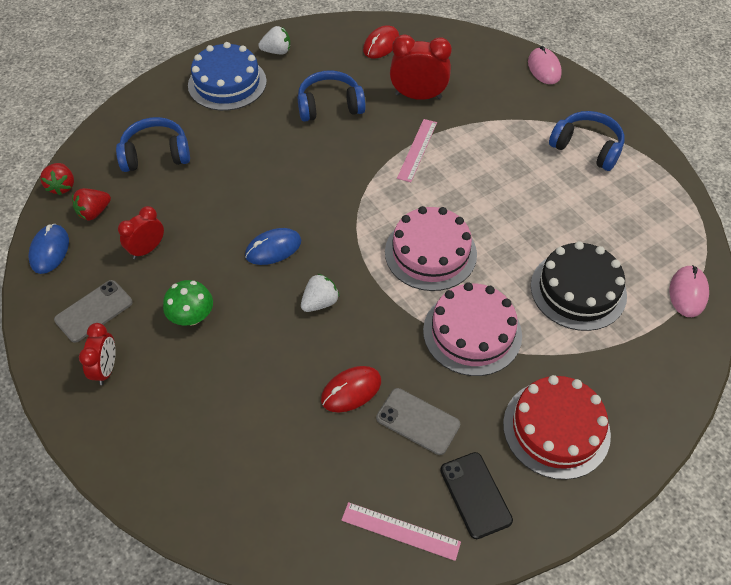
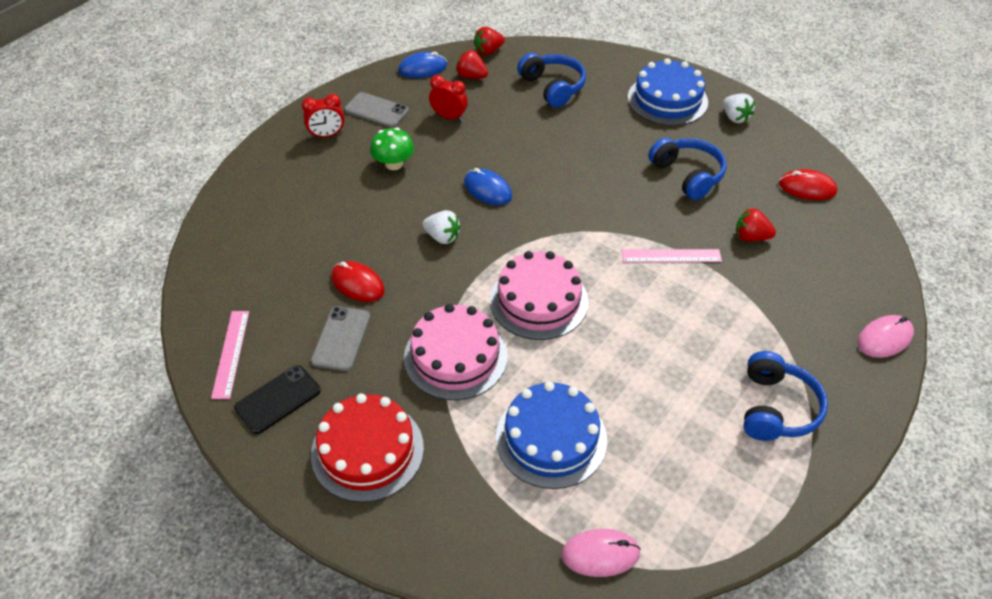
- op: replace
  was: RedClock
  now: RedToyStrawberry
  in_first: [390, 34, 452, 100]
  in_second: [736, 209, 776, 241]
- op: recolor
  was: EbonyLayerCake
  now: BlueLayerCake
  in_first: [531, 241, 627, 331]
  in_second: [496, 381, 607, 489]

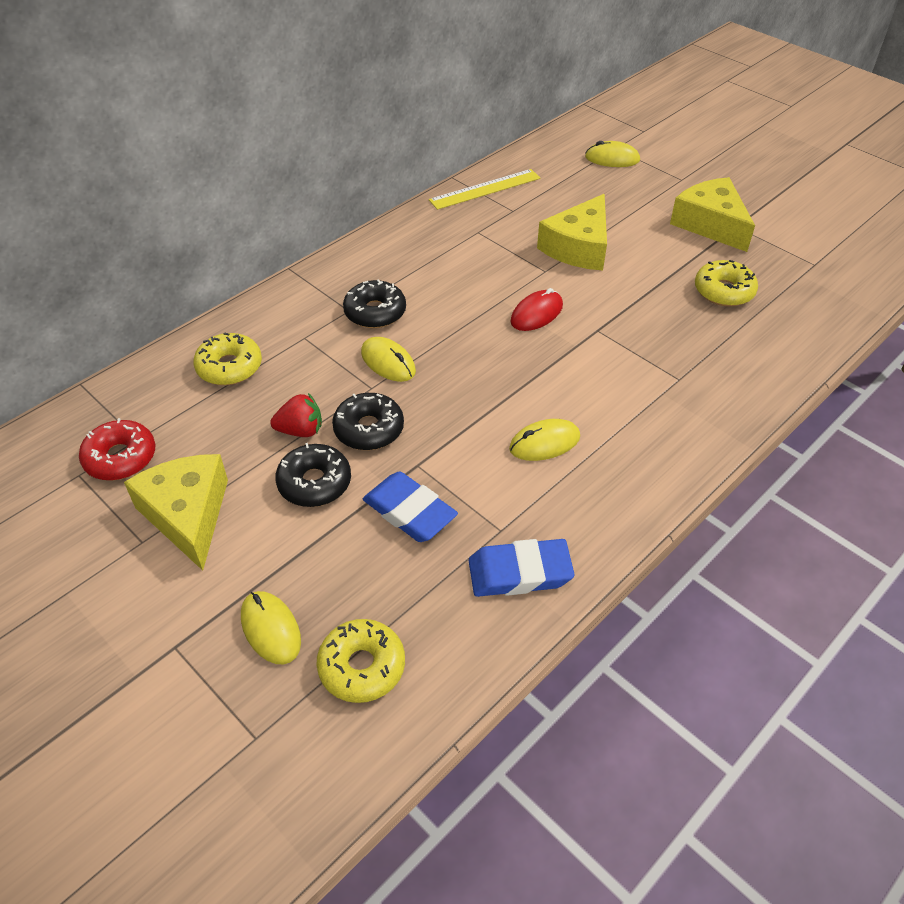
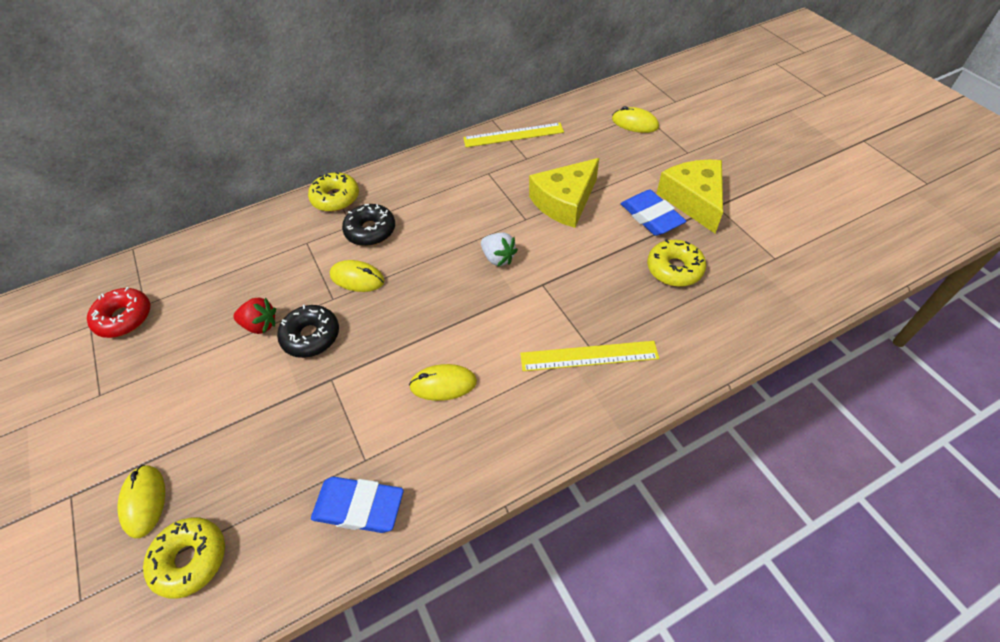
- op: replace
  was: RedMouse
  now: WhiteToyStrawberry
  in_first: [510, 288, 563, 331]
  in_second: [481, 232, 518, 267]
- op: move
  was: BrightYellowDonut
  in_first: [193, 332, 262, 385]
  in_second: [308, 172, 359, 212]
- op: rotate
  was: BrightYellowMouse
  in_first: [361, 337, 416, 382]
  in_second: [330, 260, 385, 292]
  clockwise: -45
- op: delete
  was: EbonyDonut
  in_first: [275, 443, 351, 507]
- op: delete
  was: BrightYellowCheese
  in_first: [124, 454, 228, 570]
- op: move
  was: BluePencilEraser
  in_first: [363, 472, 458, 542]
  in_second: [621, 190, 686, 236]
- op: insert
  now: BrightYellowRuler
  in_second: [520, 341, 659, 371]

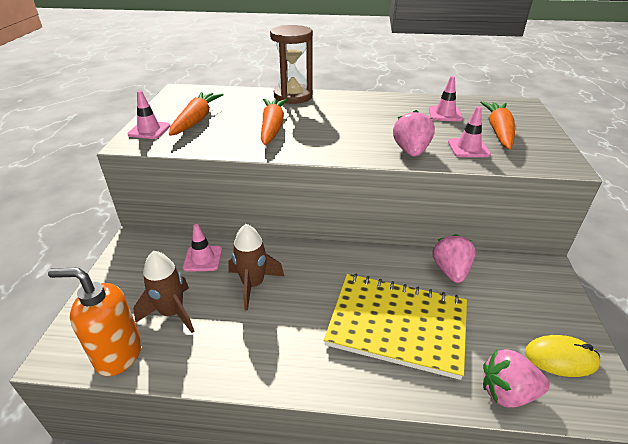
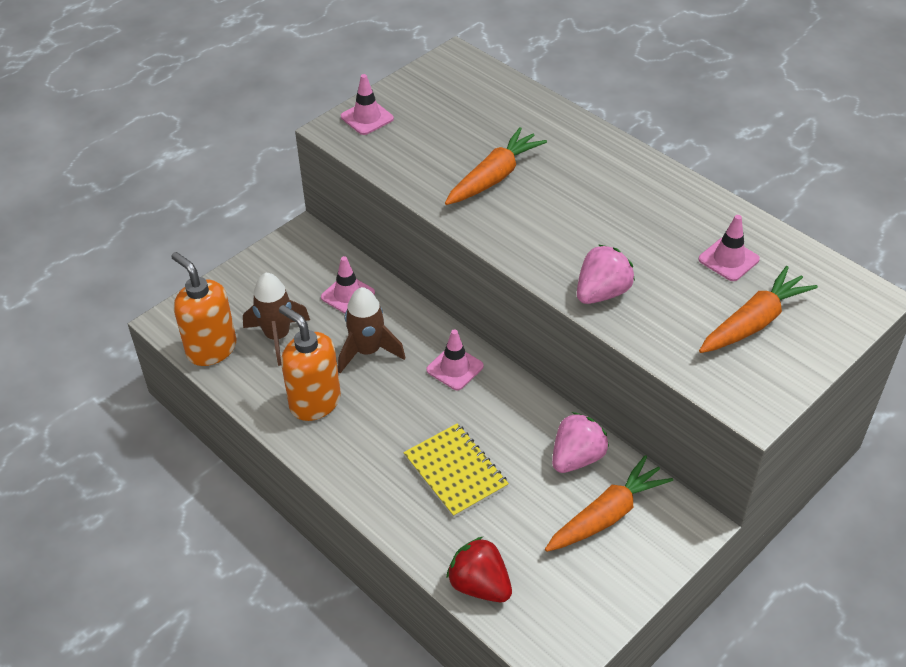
- op: delete
  was: BrownHourglass
  in_first: [270, 25, 313, 104]
- op: move
  was: OrangeToyCarrot
  in_first: [169, 92, 224, 136]
  in_second: [545, 455, 673, 552]
- op: move
  was: RosyRoadCone
  in_first: [448, 106, 491, 157]
  in_second: [426, 329, 484, 390]
- op: resize
  was: BrightYellowNotebook
  in_first: [324, 274, 467, 380]
  in_second: [403, 423, 509, 518]
  ratio: 0.61
- op: delete
  was: BrightYellowMouse
  in_first: [525, 335, 601, 377]
- op: recolor
  was: RosyToyStrawberry
  now: RedToyStrawberry
  in_first: [483, 349, 550, 407]
  in_second: [447, 537, 512, 602]
- op: insert
  now: OrangeSoapPump
  in_second: [279, 305, 341, 421]

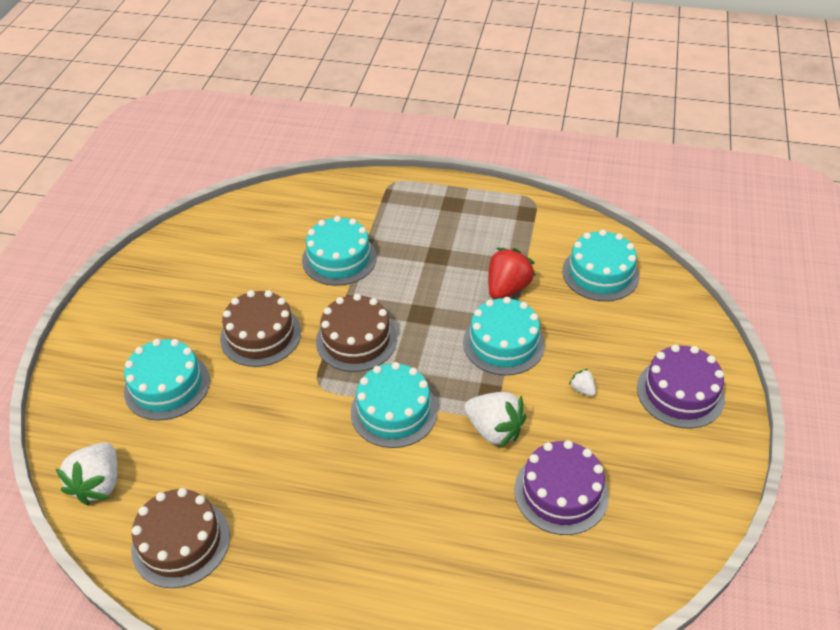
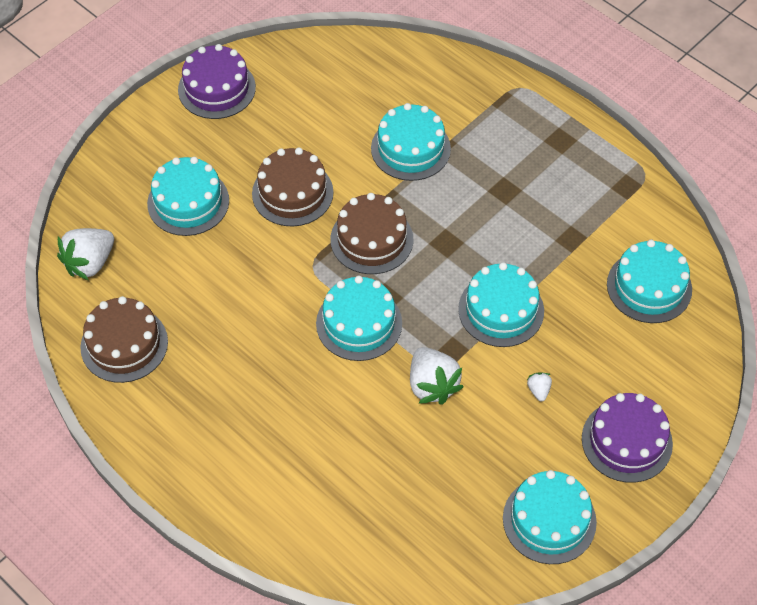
- op: delete
  was: RedToyStrawberry
  in_first: [488, 248, 536, 299]
- op: move
  was: PurpleLayerCake
  in_first: [514, 440, 609, 535]
  in_second: [178, 44, 256, 119]
- op: insert
  now: AquaLayerCake
  in_second: [503, 470, 597, 564]

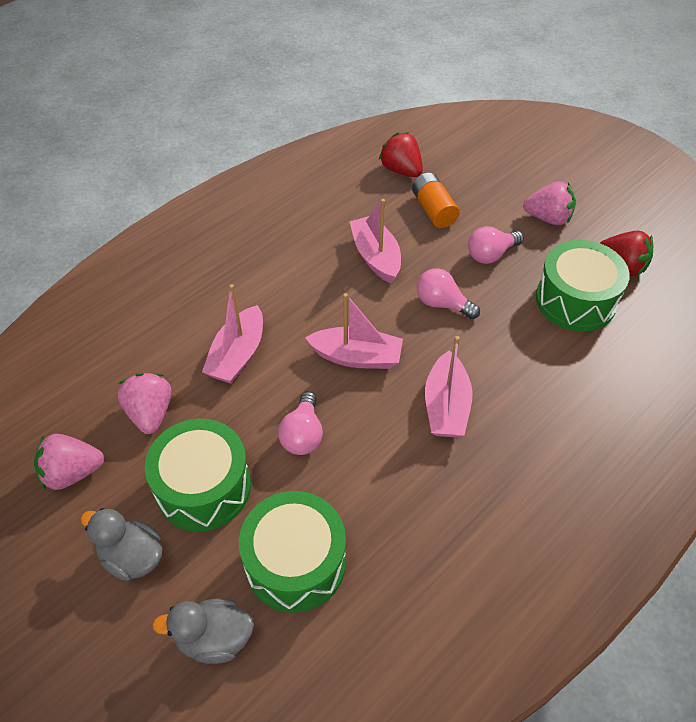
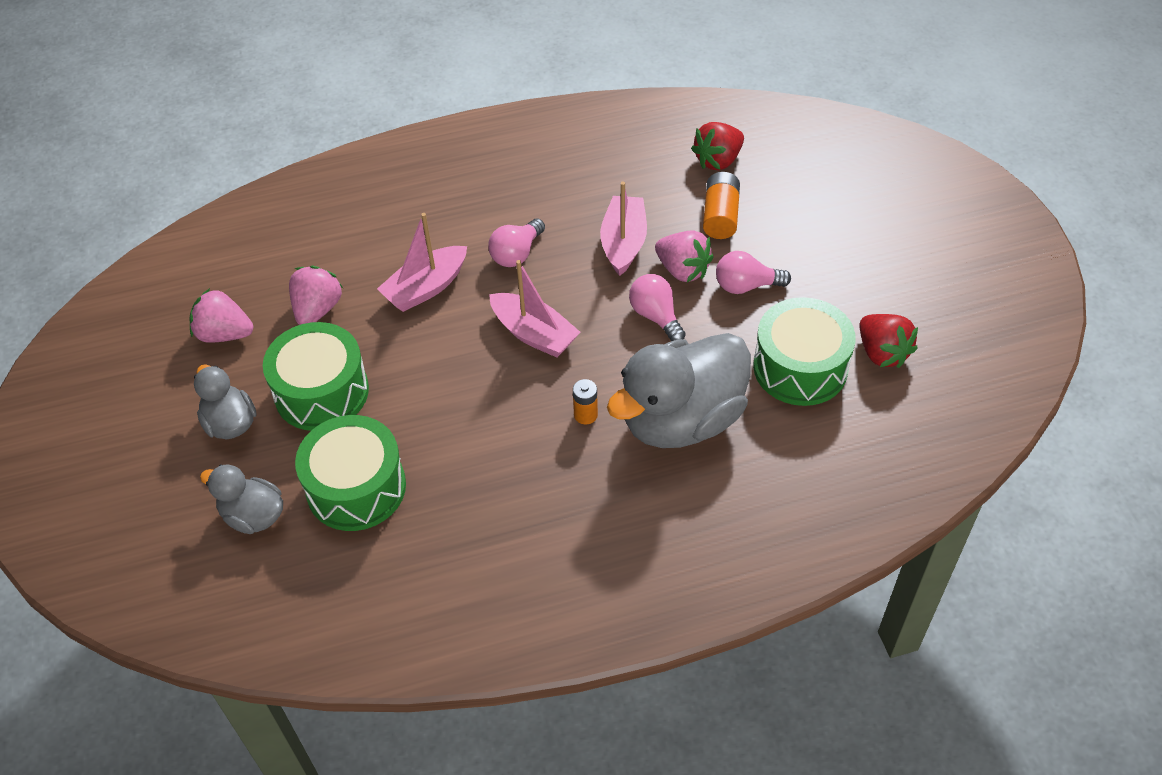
- op: rotate
  was: RedToyStrawberry
  in_first: [379, 132, 423, 177]
  in_second: [691, 122, 744, 170]
  clockwise: -120
- op: move
  was: RosyToyStrawberry
  in_first: [523, 181, 576, 225]
  in_second: [655, 230, 714, 282]
- op: replace
  was: RosyBoat
  now: OrangeAaBattery
  in_first: [425, 336, 473, 438]
  in_second: [573, 379, 598, 424]
- op: move
  was: RosyBulb
  in_first: [278, 391, 323, 455]
  in_second: [488, 218, 545, 267]
- op: insert
  now: AshGreyDuck
  in_second: [607, 333, 751, 448]

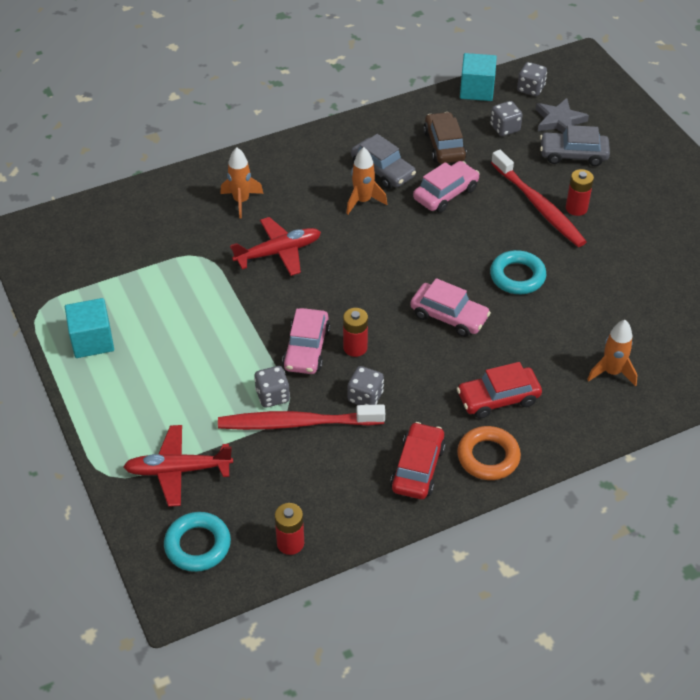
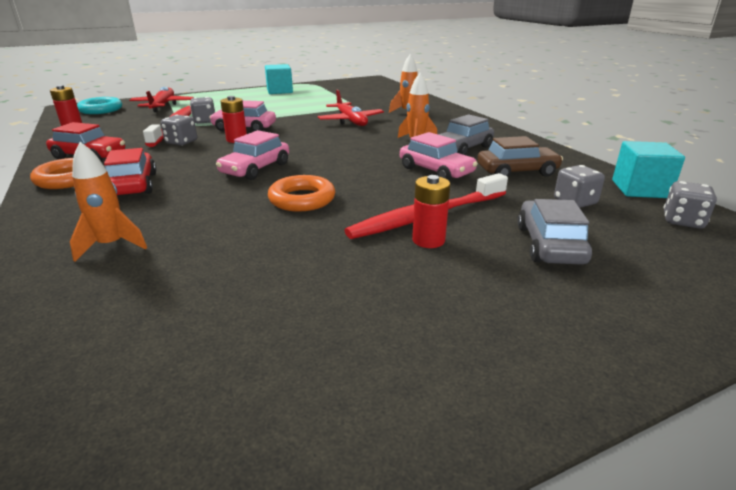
- op: delete
  was: AshGreyStarShape
  in_first: [536, 98, 589, 133]
- op: recolor
  was: AquaTorus
  now: OrangeTorus
  in_first: [490, 250, 546, 294]
  in_second: [268, 175, 335, 212]

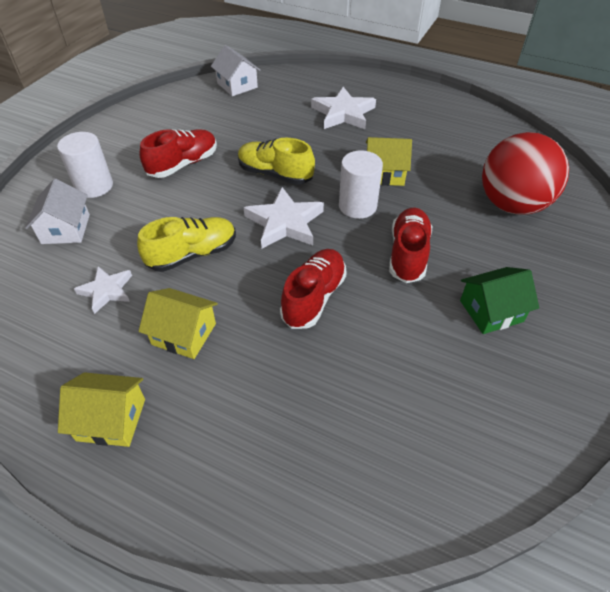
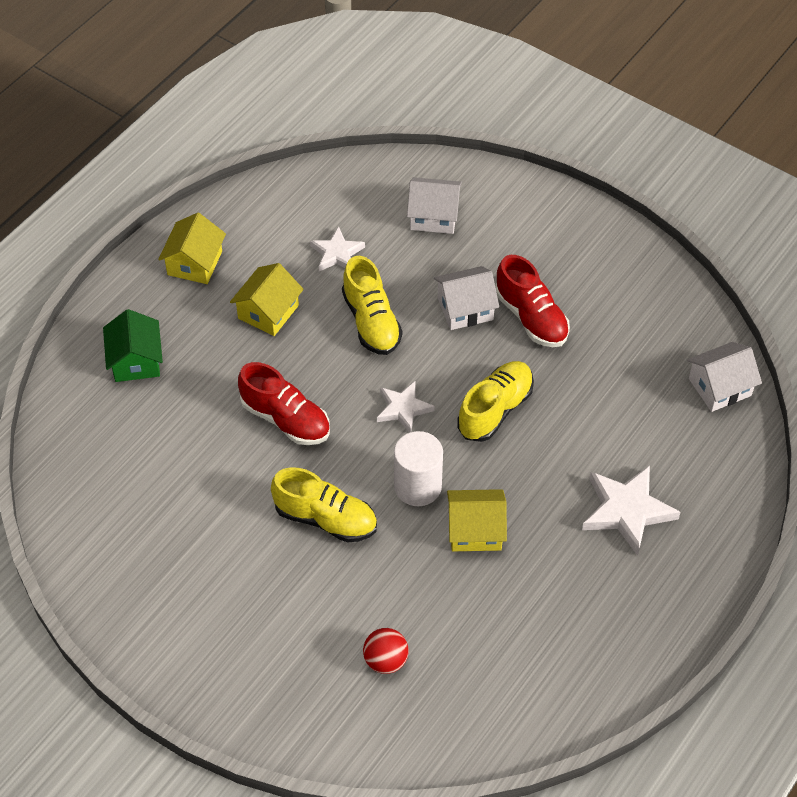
- op: delete
  was: WhiteCylinderShape
  in_first: [57, 132, 113, 198]
- op: resize
  was: RedPlayBall
  in_first: [482, 132, 569, 215]
  in_second: [363, 628, 409, 674]
  ratio: 0.45
- op: rotate
  was: BrightYellowHouse
  in_first: [366, 137, 412, 186]
  in_second: [447, 489, 507, 551]
  clockwise: 75
- op: resize
  was: WhiteStarShape
  in_first: [244, 187, 324, 248]
  in_second: [377, 381, 435, 433]
  ratio: 0.62
- op: recolor
  was: RedSneaker
  now: BrightYellowSneaker
  in_first: [389, 208, 432, 283]
  in_second: [271, 467, 377, 542]
- op: move
  was: EmeraldHouse
  in_first: [460, 267, 539, 334]
  in_second: [103, 309, 163, 382]
- op: insert
  now: WhiteHouse
  in_second: [434, 266, 499, 330]

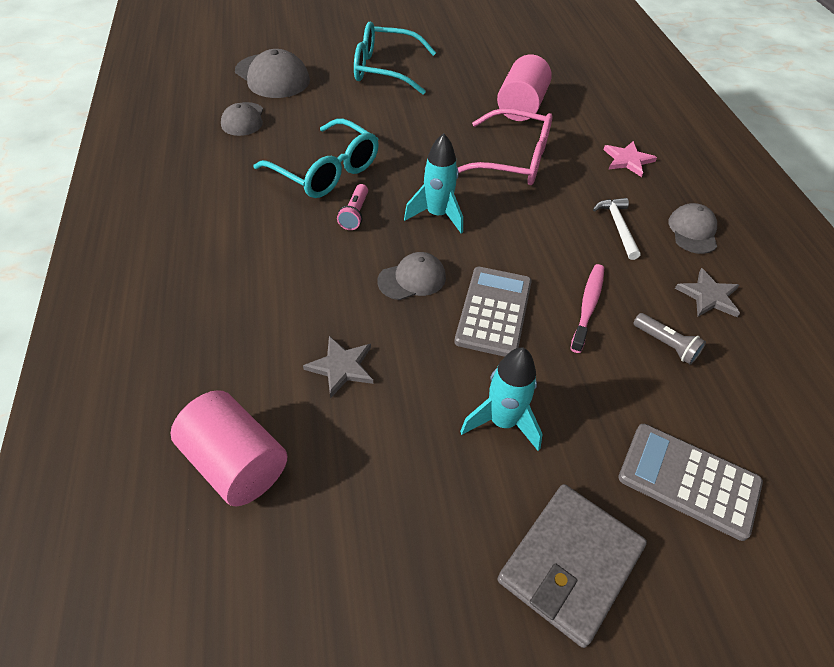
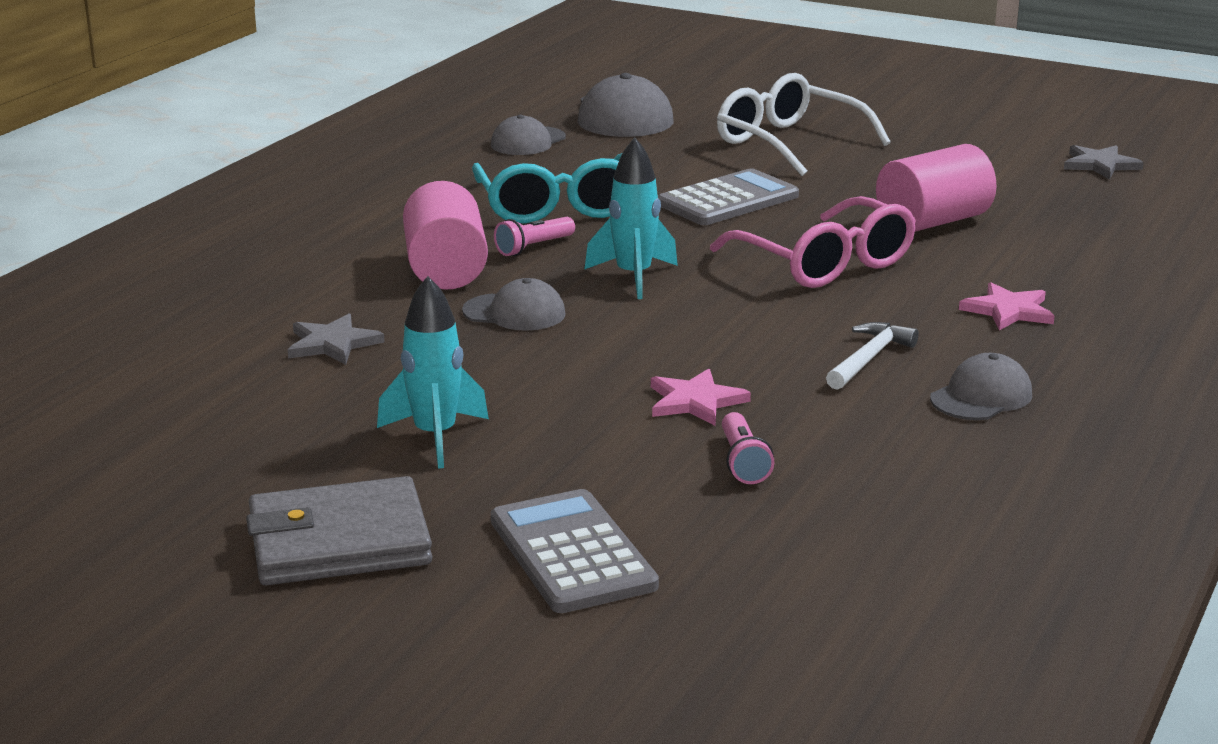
- op: recolor
  was: AquaSpectacles
  now: WhiteSpectacles
  in_first: [354, 22, 436, 94]
  in_second: [717, 73, 891, 176]
- op: replace
  was: RosyToothbrush
  now: RosyStarShape
  in_first: [570, 264, 604, 353]
  in_second: [651, 368, 751, 426]
- op: move
  was: AshGreyCalculator
  in_first: [454, 267, 532, 357]
  in_second: [658, 168, 799, 225]
- op: move
  was: AshGreyStarShape
  in_first: [675, 268, 740, 317]
  in_second: [1064, 145, 1144, 180]
- op: recolor
  was: AshGreyPocketTorch
  now: RosyPocketTorch
  in_first: [633, 313, 706, 365]
  in_second: [722, 412, 775, 484]
- op: move
  was: RosyCylinderShape
  in_first: [171, 390, 287, 507]
  in_second: [403, 181, 488, 290]

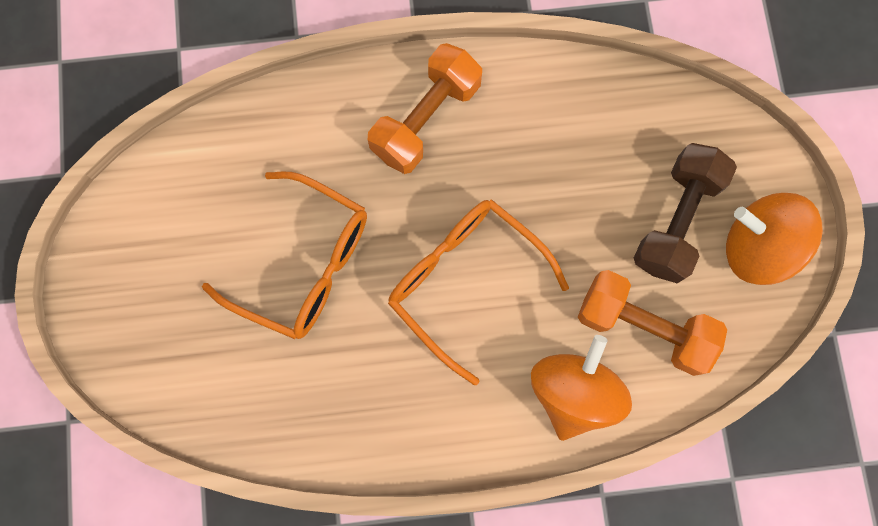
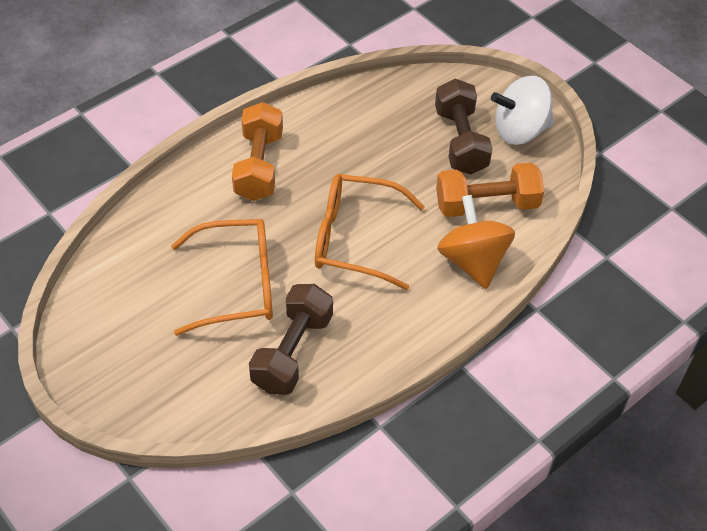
- op: recolor
  was: OrangeSpinningTop
  now: WhiteSpinningTop
  in_first: [726, 193, 823, 285]
  in_second: [491, 76, 554, 145]
- op: insert
  now: BrownFreeWeight
  in_second: [249, 284, 333, 395]

